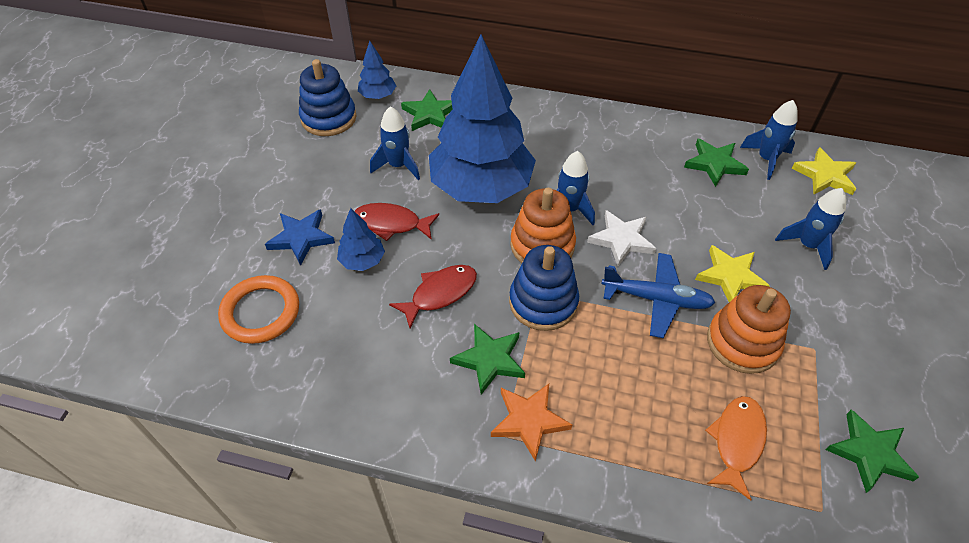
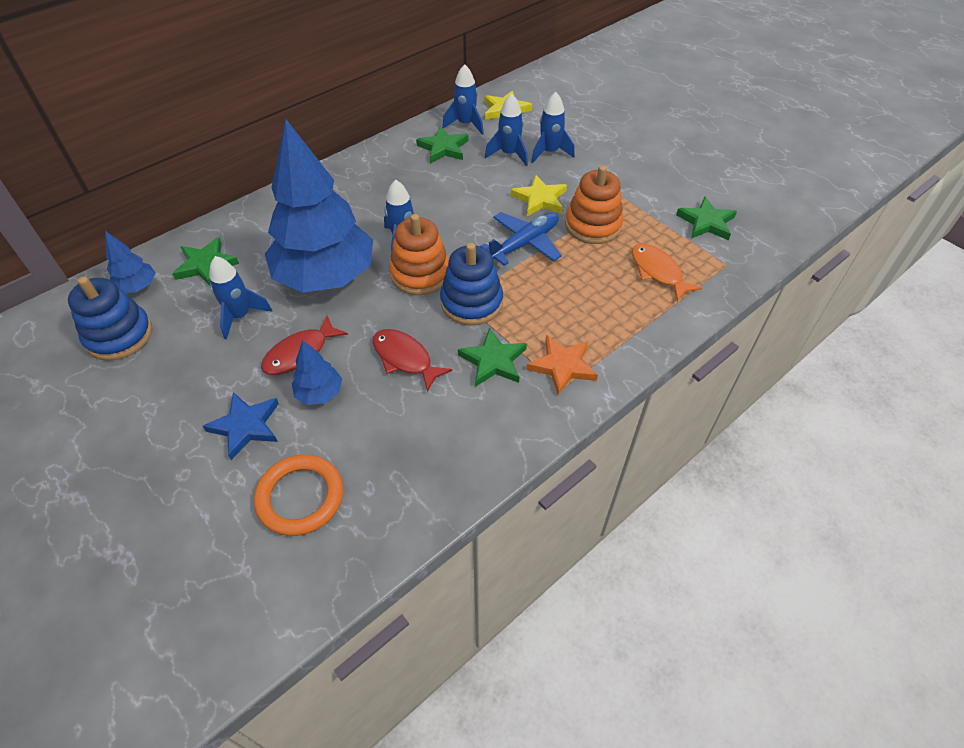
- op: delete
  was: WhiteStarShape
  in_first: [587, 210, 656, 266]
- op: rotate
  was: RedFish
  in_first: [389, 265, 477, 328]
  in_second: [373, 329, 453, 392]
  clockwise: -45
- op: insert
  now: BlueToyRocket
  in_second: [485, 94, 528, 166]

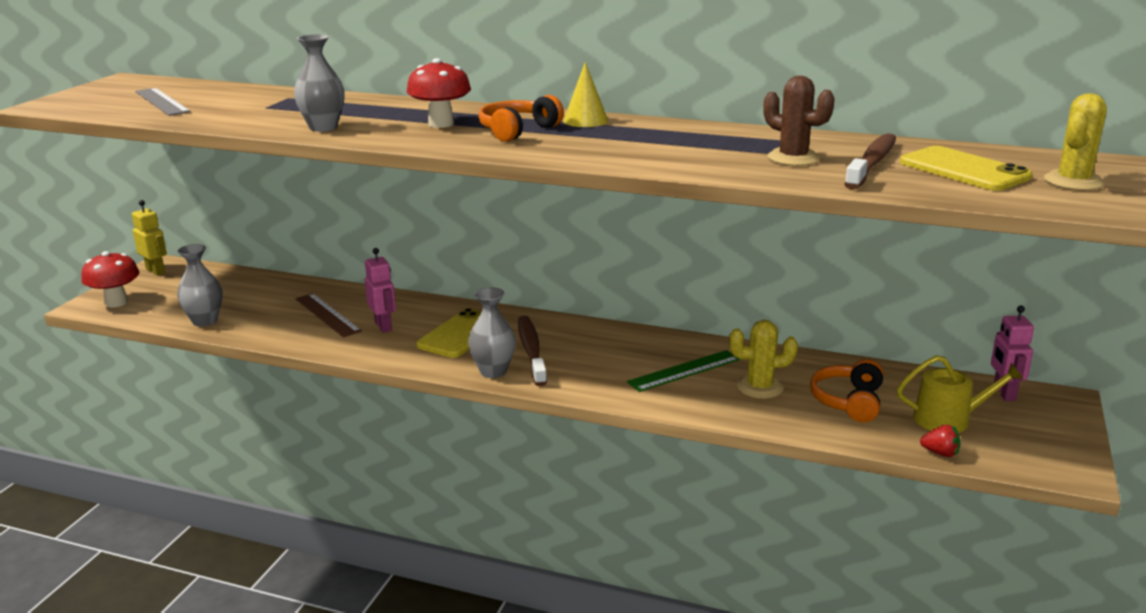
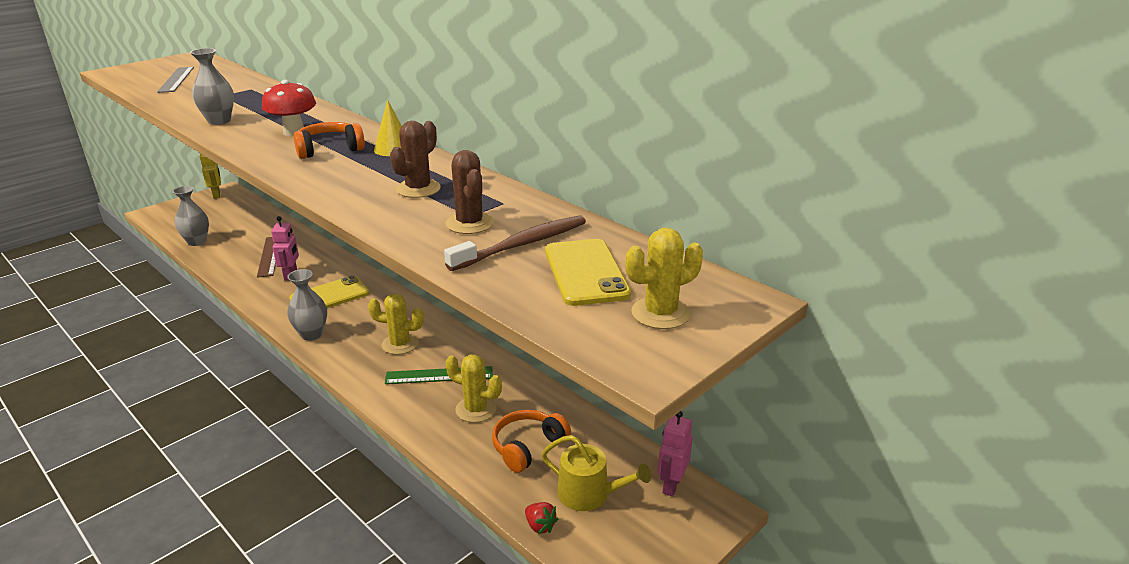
- op: delete
  was: RedMushroom
  in_first: [81, 251, 139, 307]
- op: delete
  was: BrownToothbrush
  in_first: [518, 316, 547, 386]
- op: insert
  now: BrownSaguaroCactus
  in_second: [390, 121, 441, 198]
- op: insert
  now: BrightYellowSaguaroCactus
  in_second: [368, 293, 424, 355]

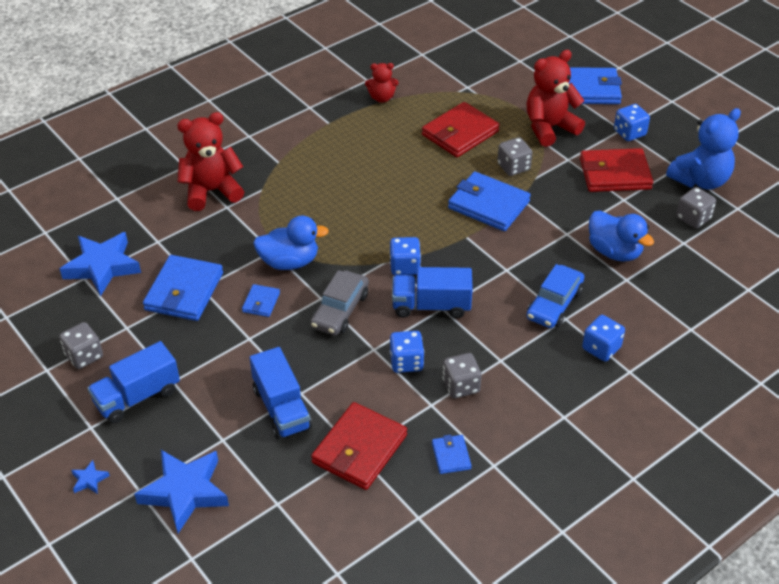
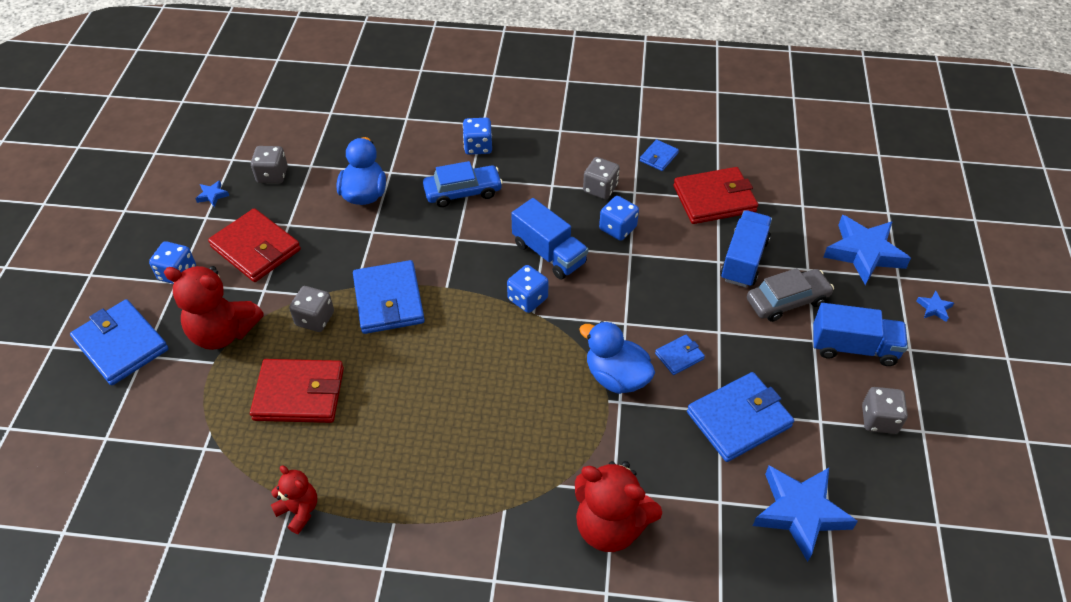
- op: replace
  was: BlueTeddy
  now: BlueStarShape
  in_first: [666, 108, 741, 190]
  in_second: [195, 180, 229, 207]
- op: move
  was: AshGreyToyCar
  in_first: [310, 270, 369, 335]
  in_second: [747, 268, 834, 322]

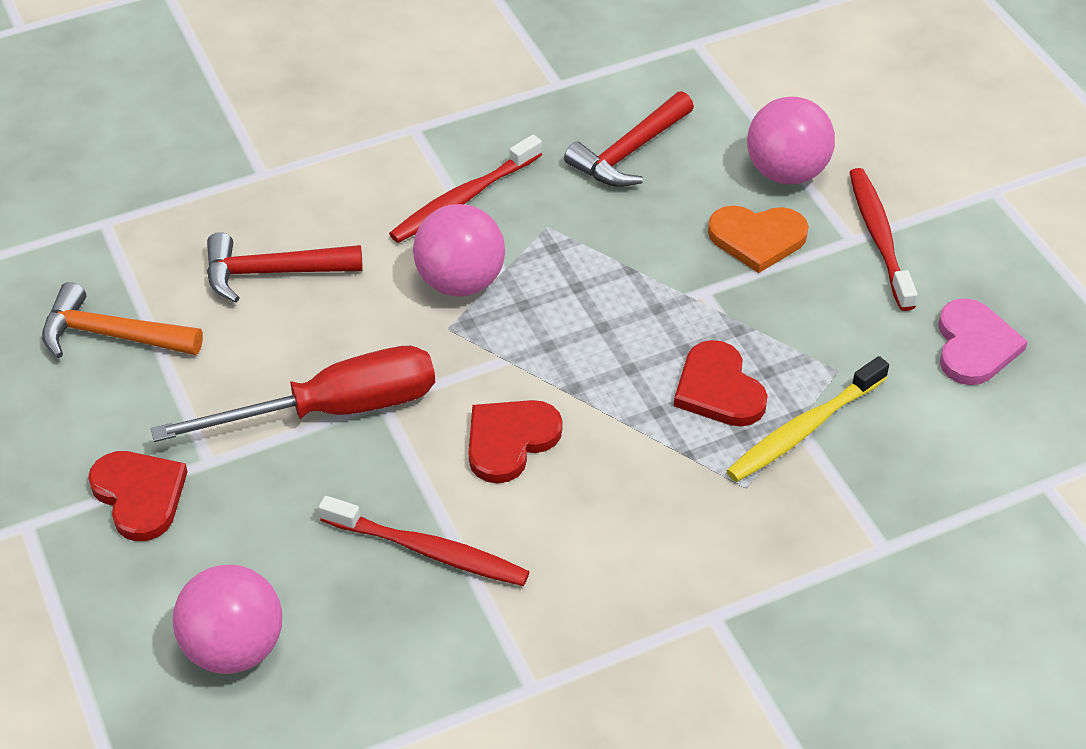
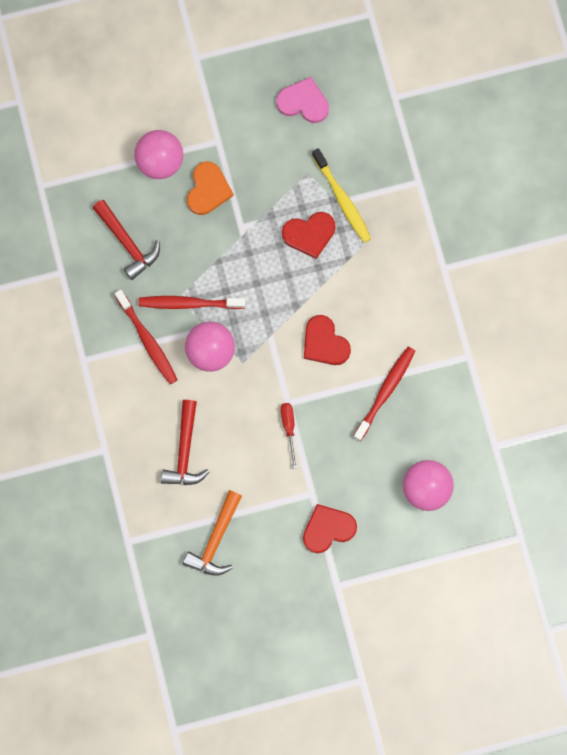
- op: move
  was: RedToothbrush
  in_first: [849, 168, 918, 311]
  in_second: [138, 296, 246, 309]
- op: resize
  was: RedFlatScrewdriver
  in_first: [151, 346, 435, 442]
  in_second: [281, 403, 297, 469]
  ratio: 0.45

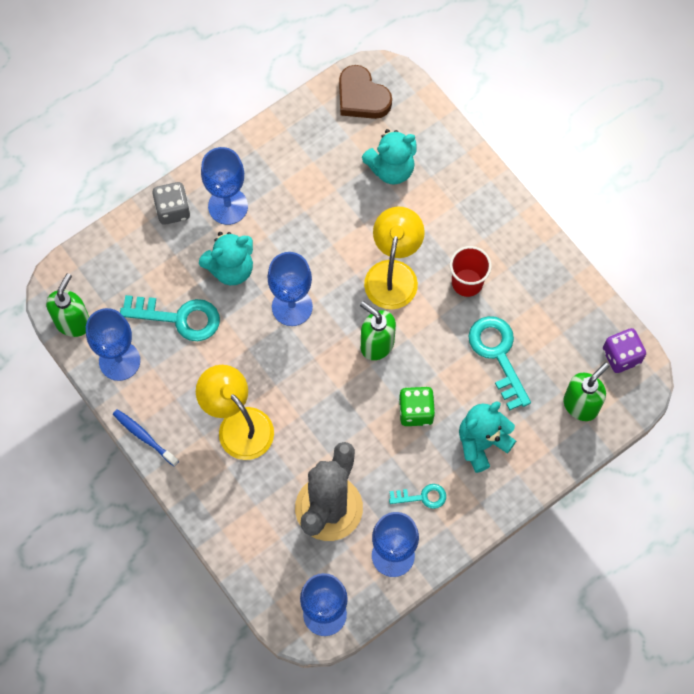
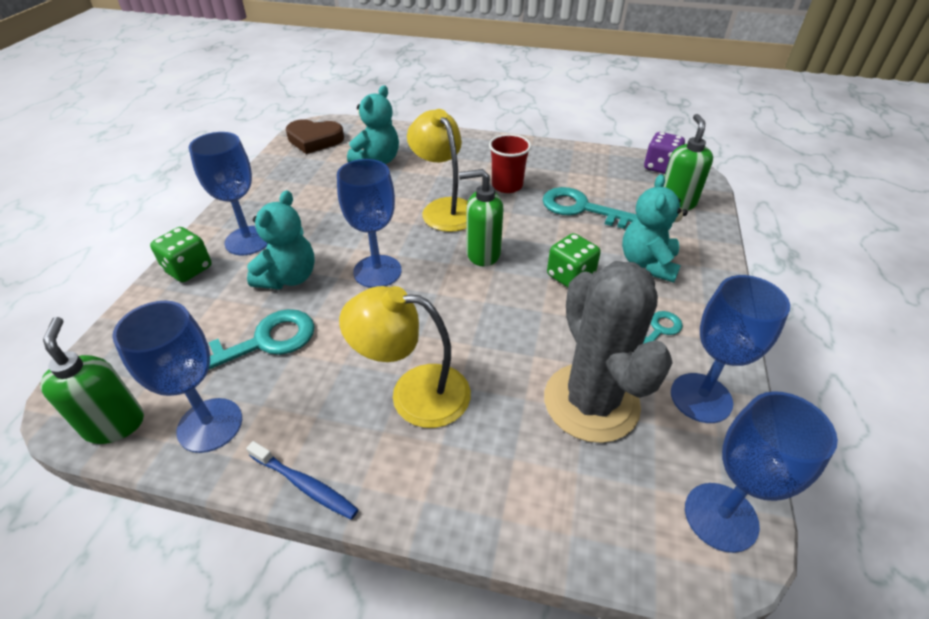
- op: recolor
  was: AshGreyGameDie
  now: EmeraldGameDie
  in_first: [153, 182, 190, 225]
  in_second: [150, 227, 212, 282]
- op: rotate
  was: BlueToothbrush
  in_first: [113, 409, 179, 466]
  in_second: [246, 441, 359, 520]
  clockwise: -150

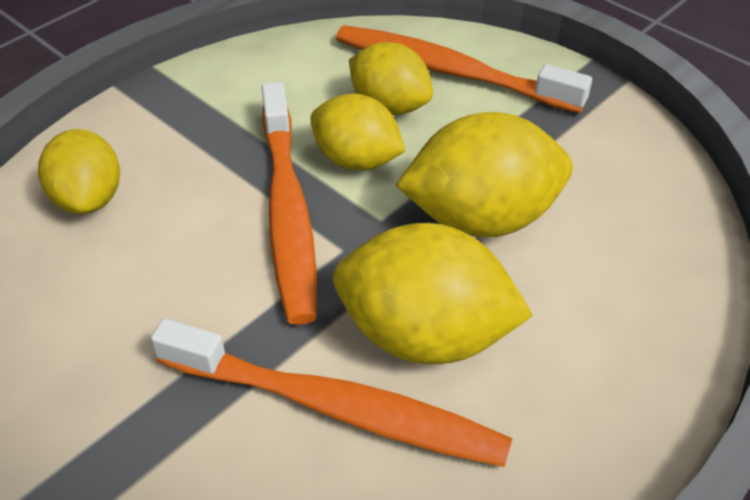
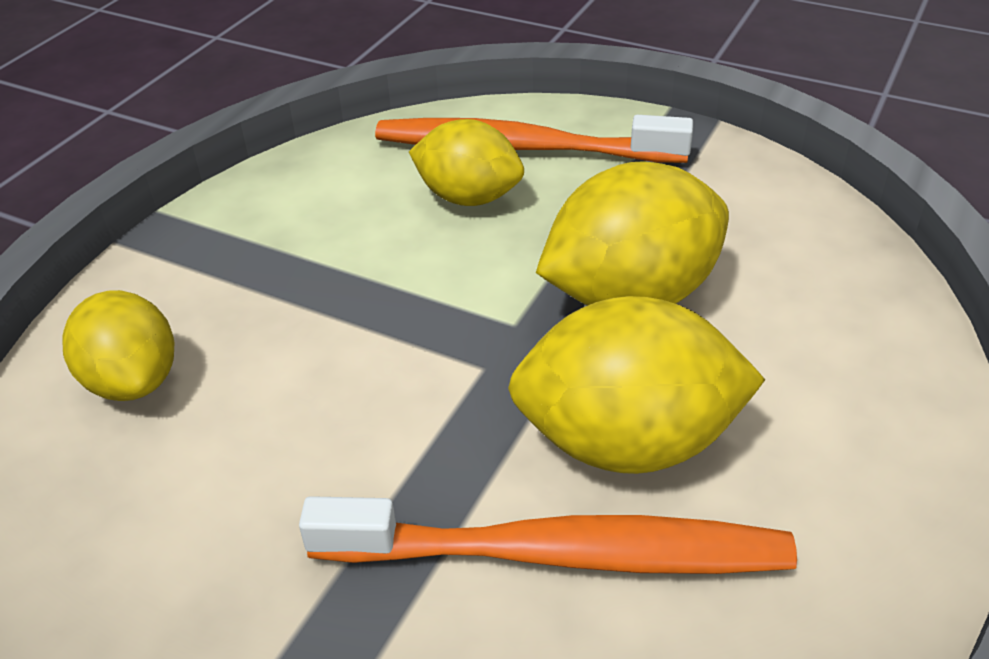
- op: delete
  was: OrangeToothbrush
  in_first: [262, 82, 317, 325]
- op: delete
  was: BrightYellowToyLemon
  in_first: [310, 94, 405, 170]

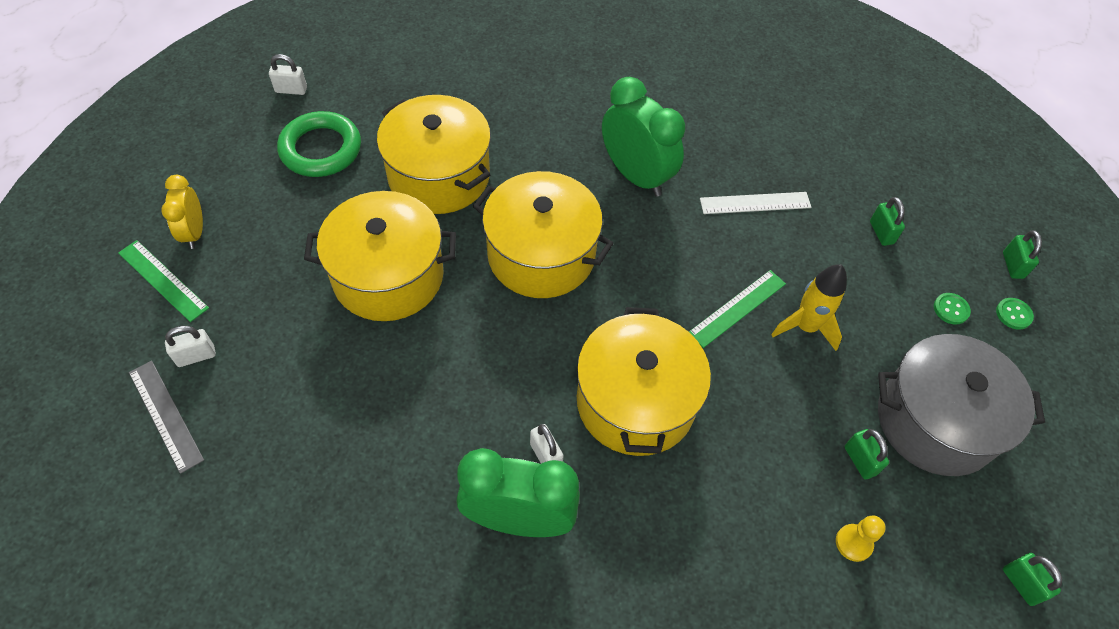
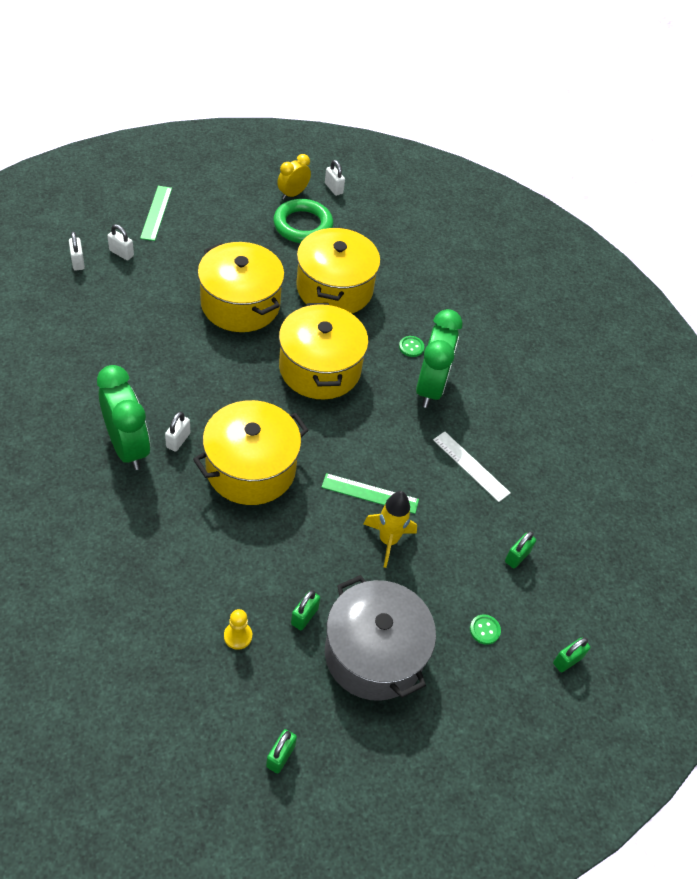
- op: move
  was: BrightYellowClock
  in_first: [161, 175, 203, 249]
  in_second: [277, 154, 311, 200]
- op: move
  was: EmeraldSewingButton
  in_first: [996, 298, 1034, 329]
  in_second: [399, 336, 424, 357]
- op: replace
  was: AshGreyRuler
  now: WhiteLock
  in_first: [129, 361, 204, 474]
  in_second: [69, 232, 85, 270]

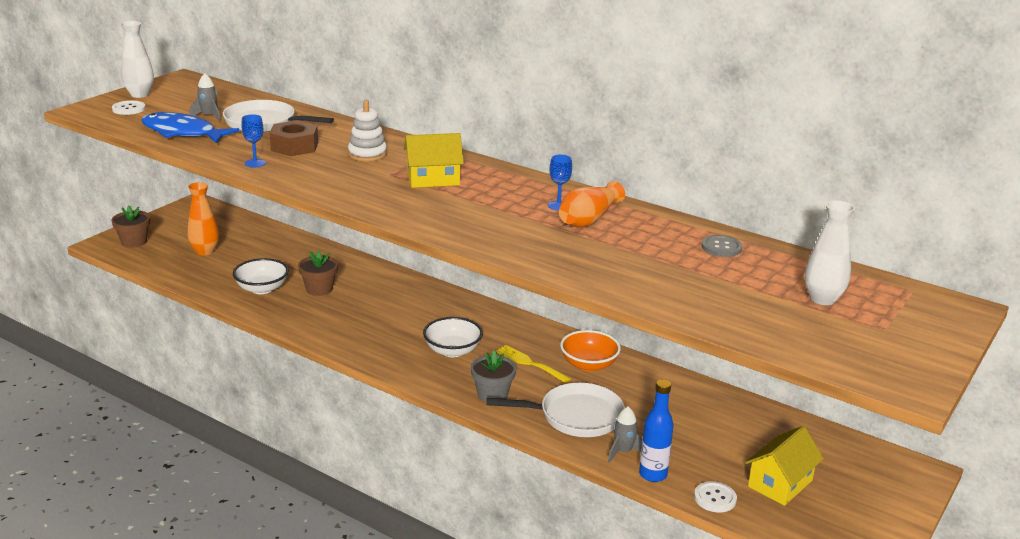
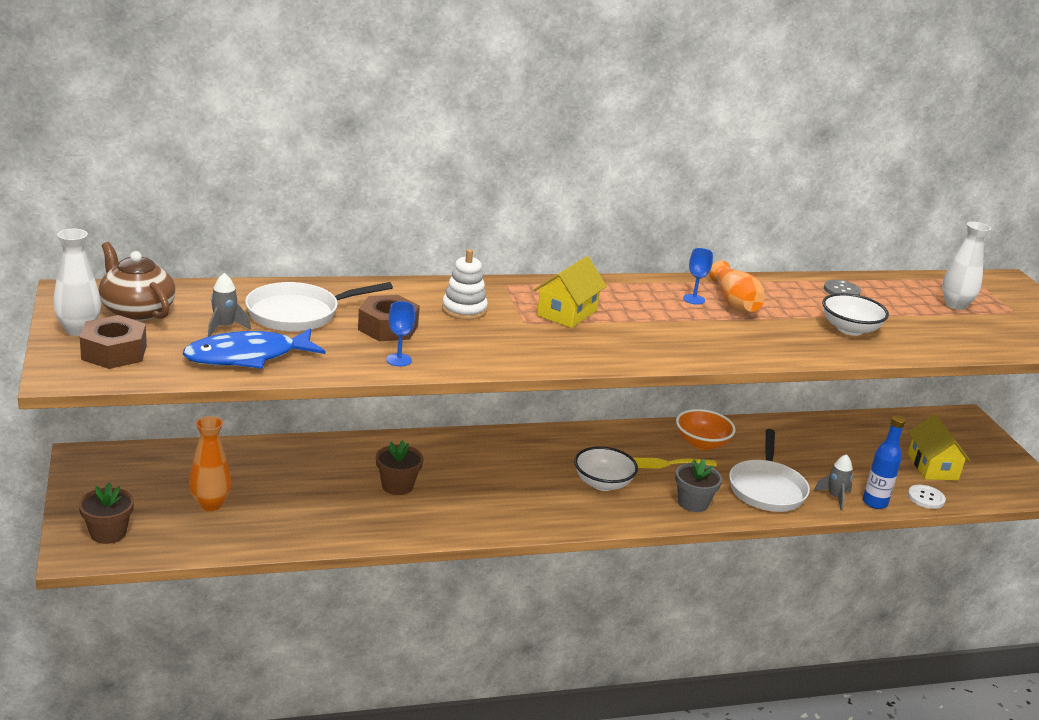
- op: replace
  was: WhiteSewingButton
  now: BrownHexNut
  in_first: [112, 100, 146, 115]
  in_second: [80, 315, 147, 369]
- op: move
  was: WhiteBowl
  in_first: [233, 258, 289, 294]
  in_second: [822, 293, 889, 336]
- op: rotate
  was: WhiteFryingPan
  in_first: [486, 382, 625, 437]
  in_second: [729, 429, 810, 512]
  clockwise: 150
- op: insert
  now: BrownTeaPot
  in_second: [99, 242, 176, 321]

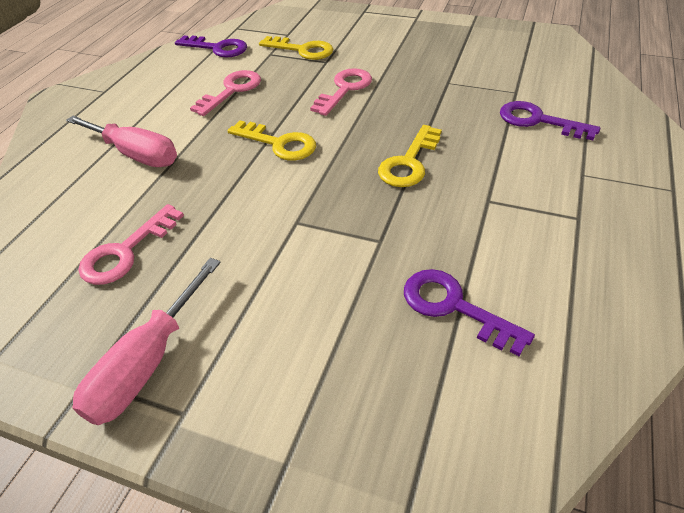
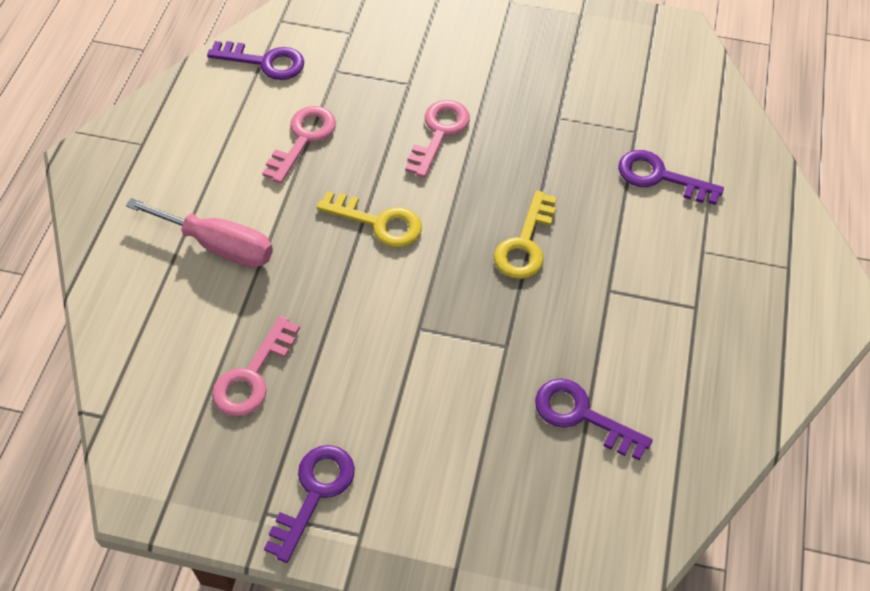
- op: delete
  was: BrightYellowLatchkey
  in_first: [259, 36, 333, 60]
- op: replace
  was: RosyFlatScrewdriver
  now: PurpleLatchkey
  in_first: [73, 258, 221, 425]
  in_second: [264, 445, 355, 563]

